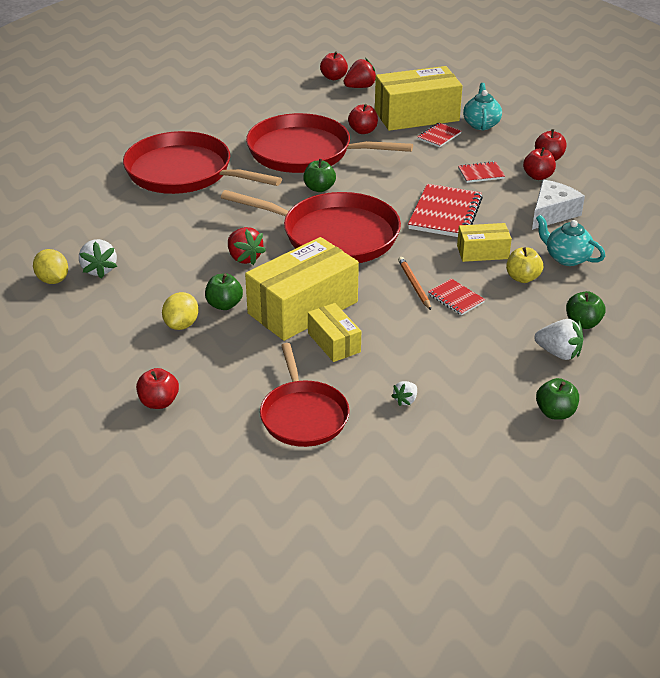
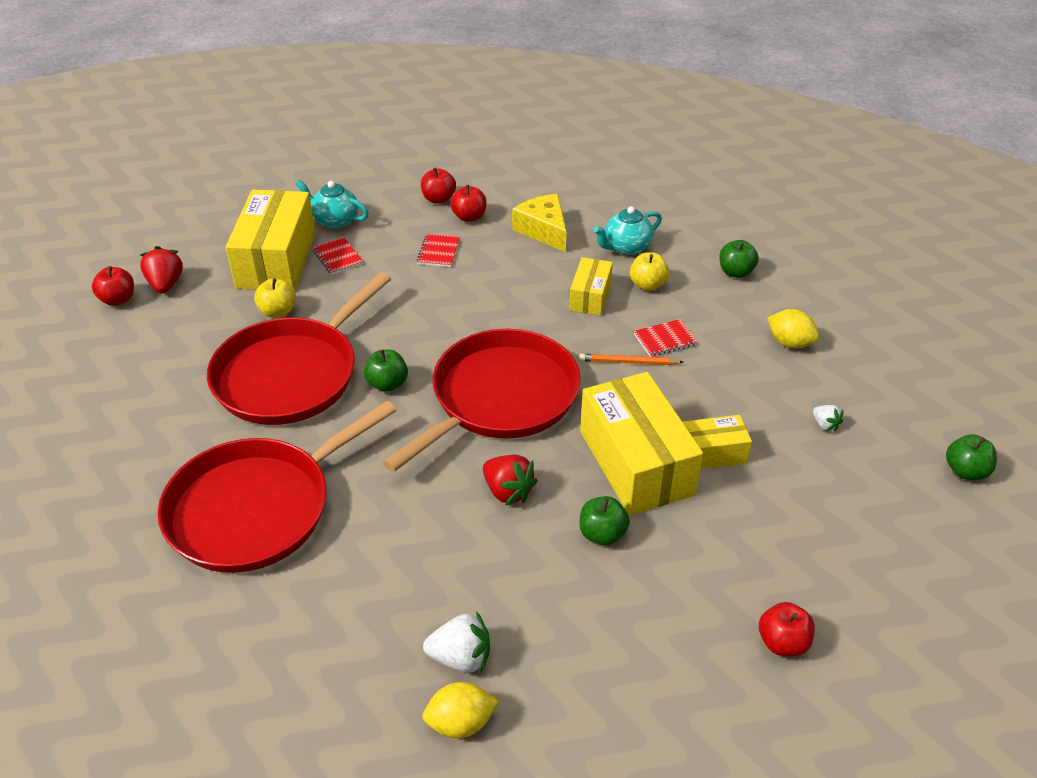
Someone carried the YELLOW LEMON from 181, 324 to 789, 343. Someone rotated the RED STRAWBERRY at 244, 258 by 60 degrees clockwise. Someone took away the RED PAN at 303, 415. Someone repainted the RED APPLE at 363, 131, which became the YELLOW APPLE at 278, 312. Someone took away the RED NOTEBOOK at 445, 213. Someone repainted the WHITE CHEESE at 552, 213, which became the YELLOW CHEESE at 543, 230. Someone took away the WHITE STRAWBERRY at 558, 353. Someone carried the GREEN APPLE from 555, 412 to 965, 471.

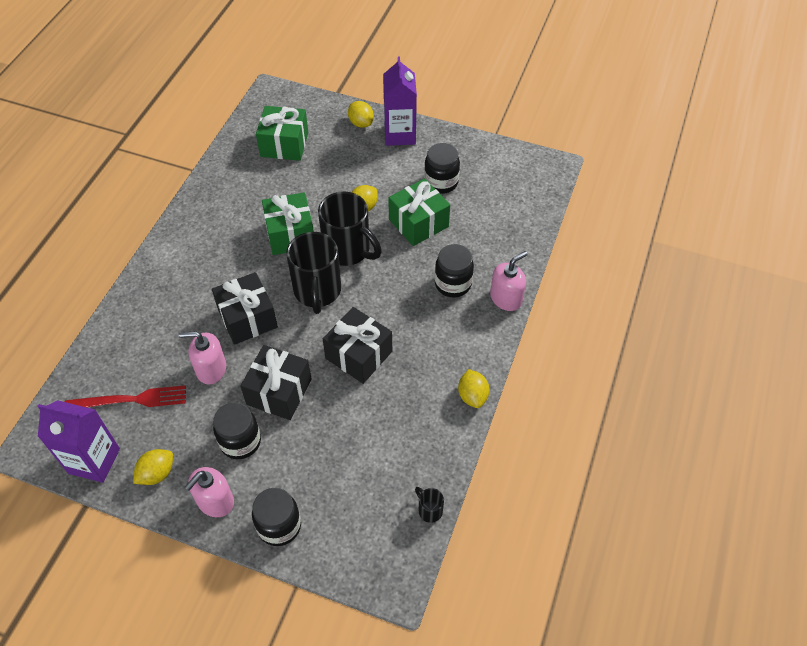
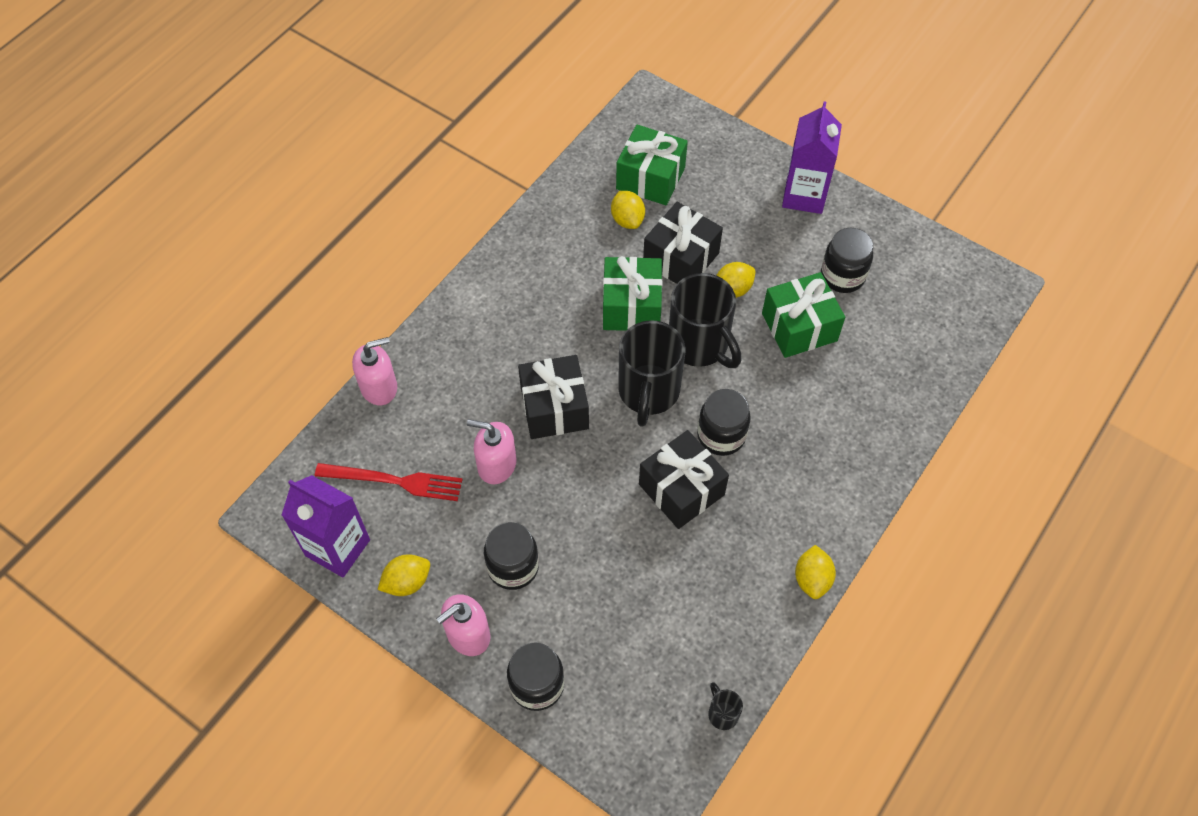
Someone carried the BLACK GIFT from 279, 392 to 681, 258. Someone carried the YELLOW LEMON from 361, 123 to 627, 220. Someone carried the BLACK JAR from 453, 284 to 721, 435. Someone carried the PINK SOAP DISPENSER from 506, 298 to 379, 387.

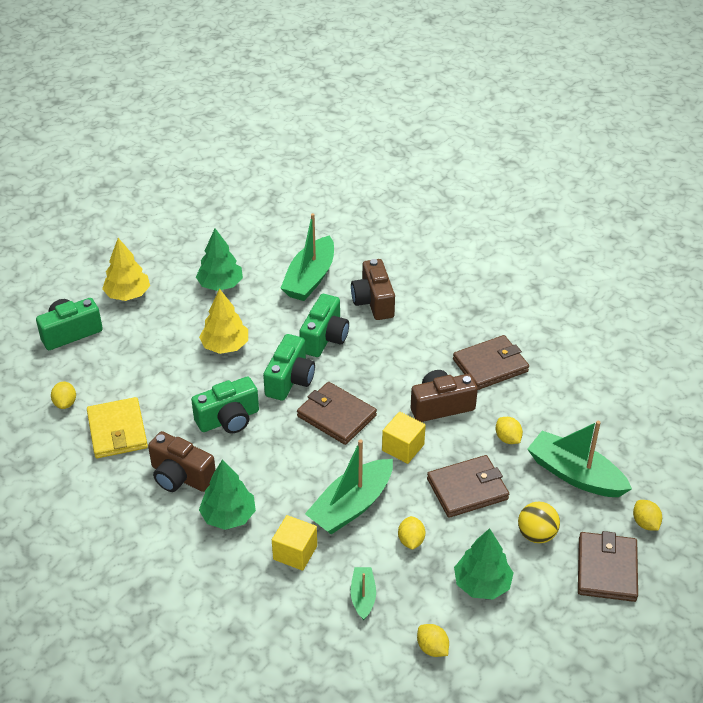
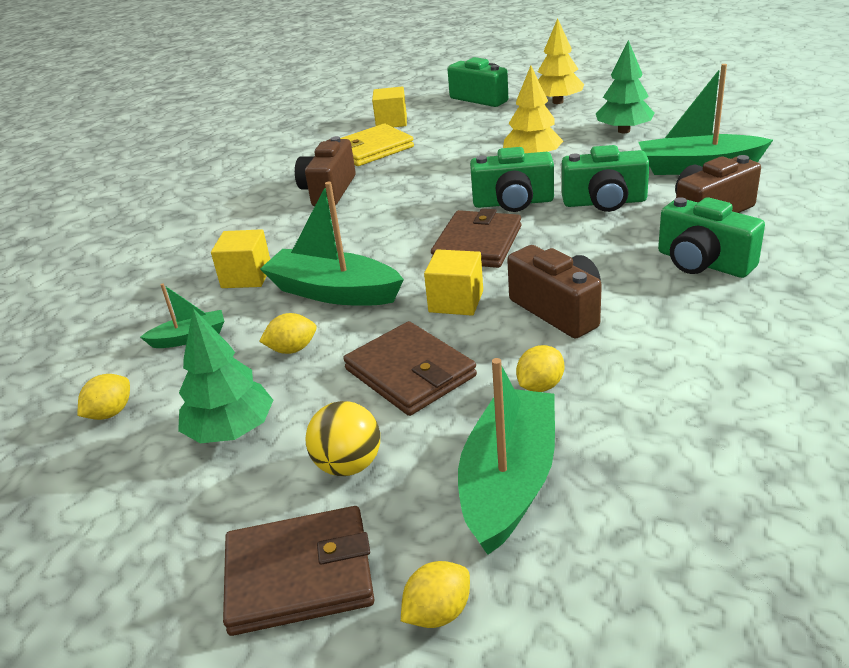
Someone swapped the YELLOW LEMON at 65, 403 for the YELLOW CUBE at 391, 122. Someone carried the GREEN CAMERA from 228, 419 to 703, 263. Someone took away the GREEN TREE at 228, 516. Someone took away the BROWN WALLET at 490, 365.

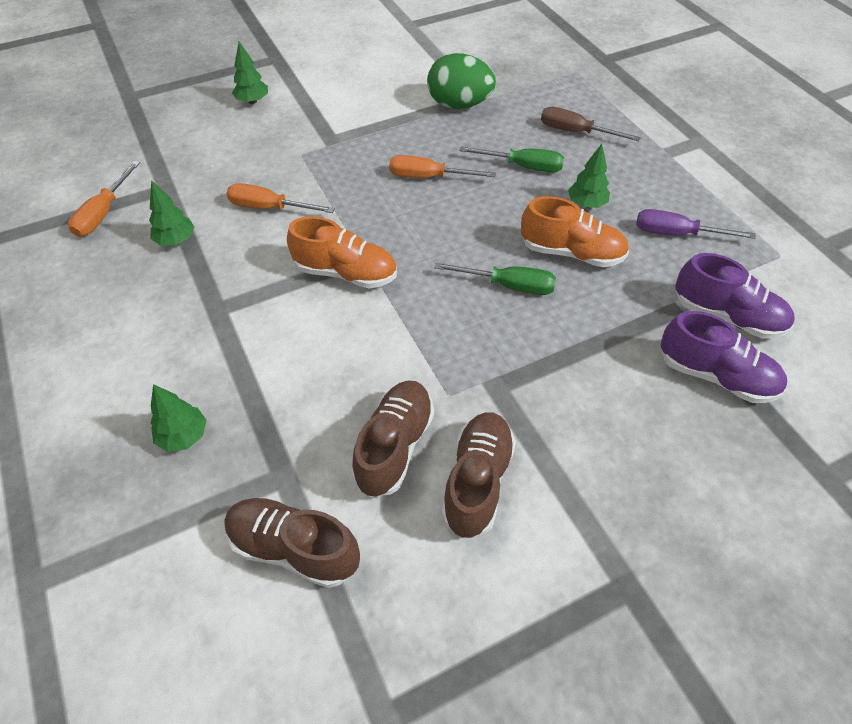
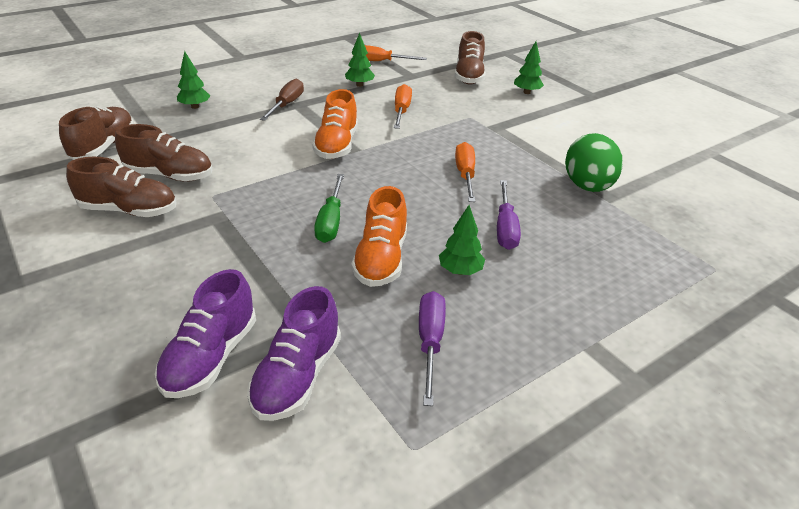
Someone repainted the GREEN SCREWDRIVER at 523, 166, which became the PURPLE SCREWDRIVER at 505, 228. Someone carried the BROWN SCREWDRIVER from 575, 132 to 286, 105. Someone put down the BROWN SHOE at 469, 76.

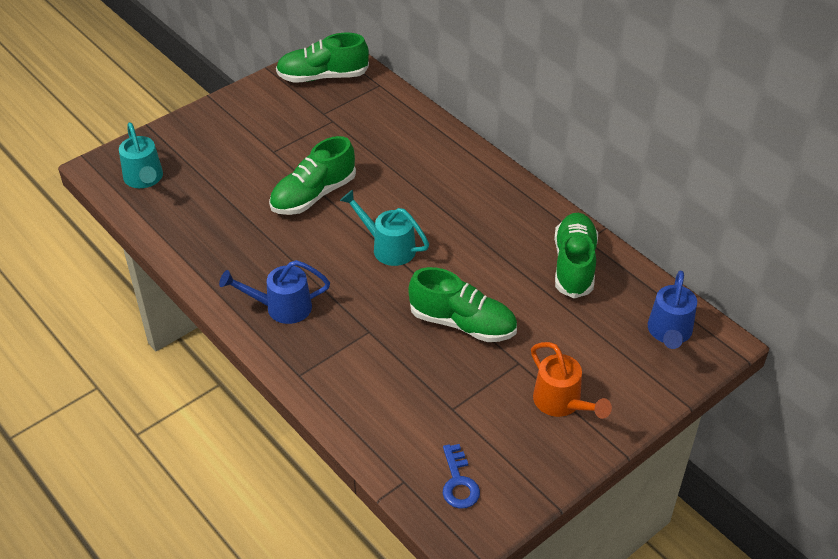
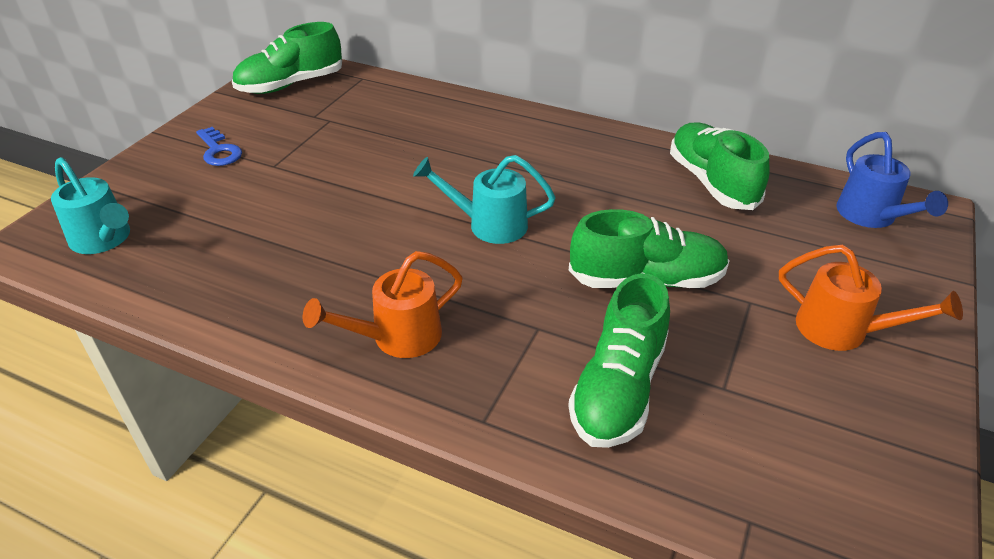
Someone repainted the BLUE WATERING CAN at 281, 307, which became the ORANGE WATERING CAN at 397, 337. Someone carried the GREEN SHOE from 313, 195 to 618, 388. Someone carried the BLUE KEY from 458, 482 to 219, 151.

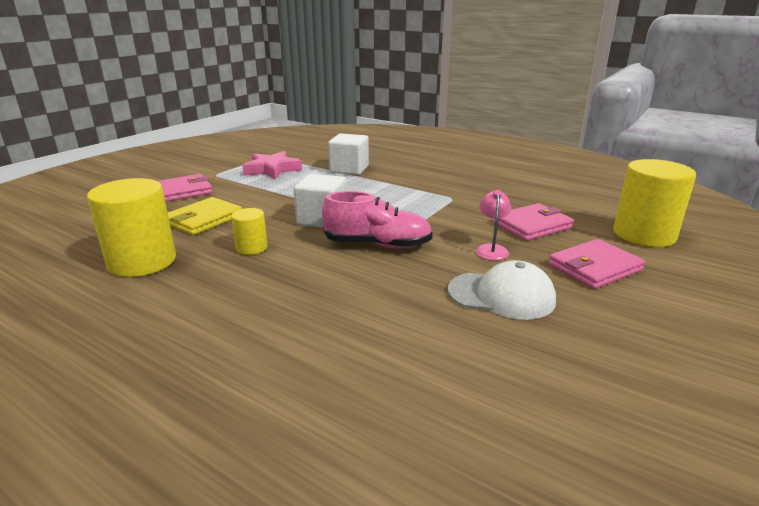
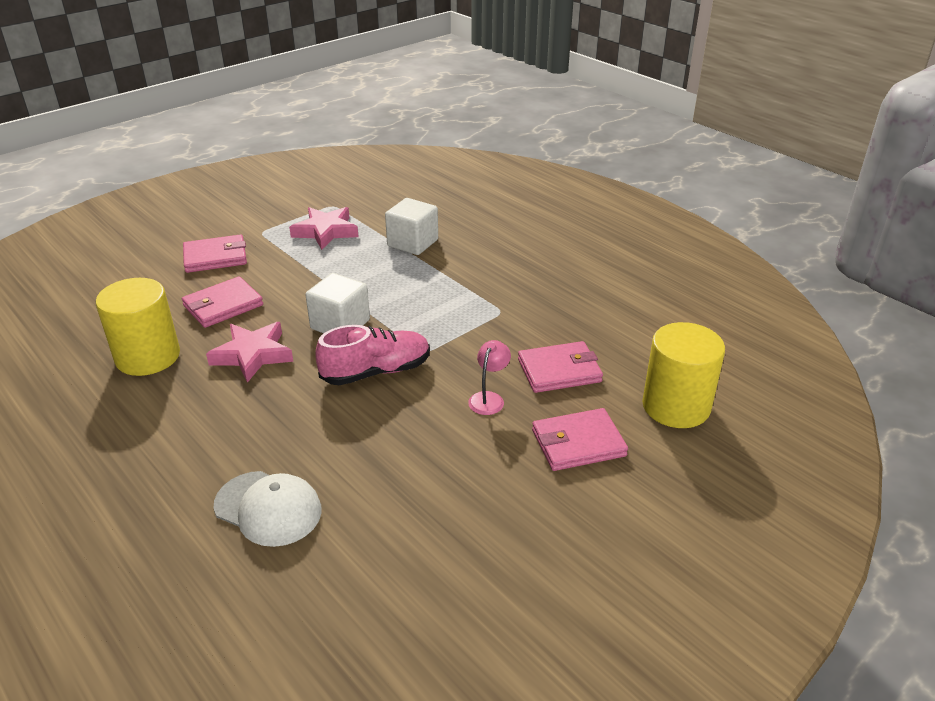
Someone repainted the YELLOW WALLET at 204, 219, which became the PINK WALLET at 223, 305. Someone swapped the YELLOW CYLINDER at 251, 248 for the PINK STAR at 252, 355. Someone rotated the PINK SHOE at 377, 245 by 45 degrees counterclockwise. Someone carried the WHITE CAP from 501, 295 to 268, 508.

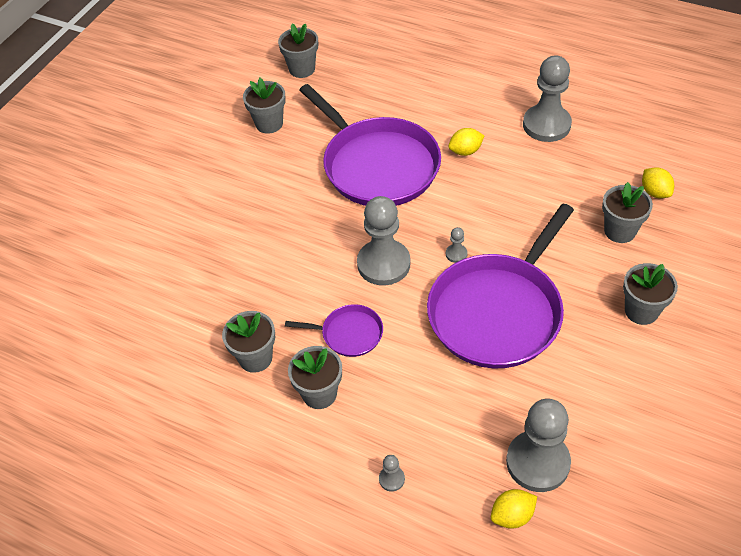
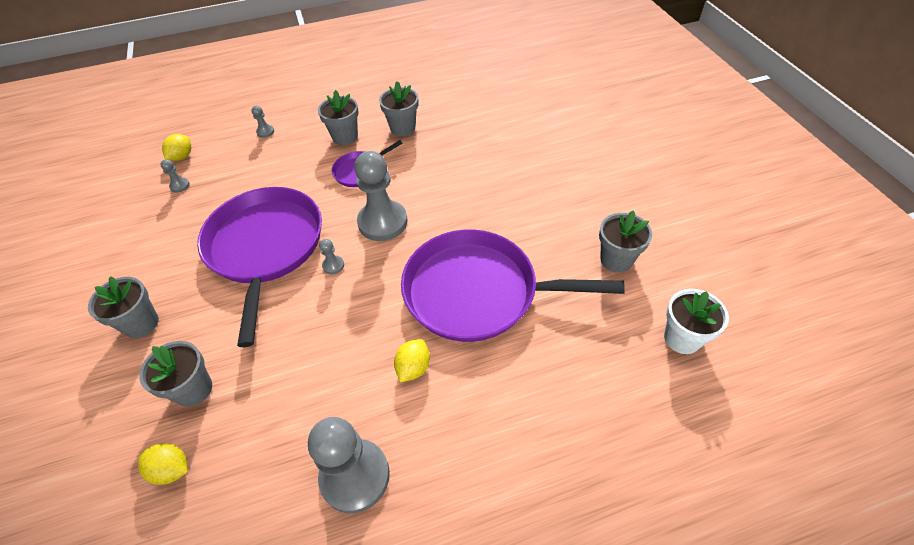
Someone repainted the GREY FLOWER POT at 302, 69, which became the WHITE FLOWER POT at 682, 338. Someone scaled the GREY PAWN at 537, 462 by 0.41.

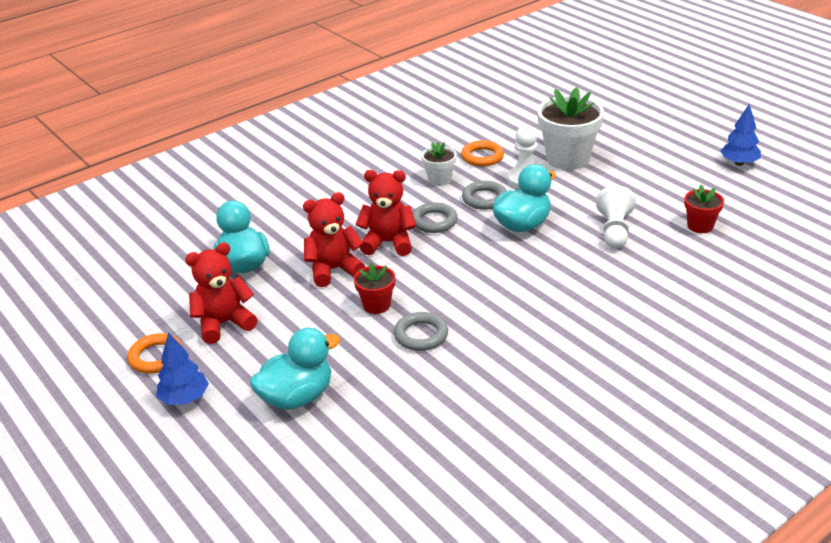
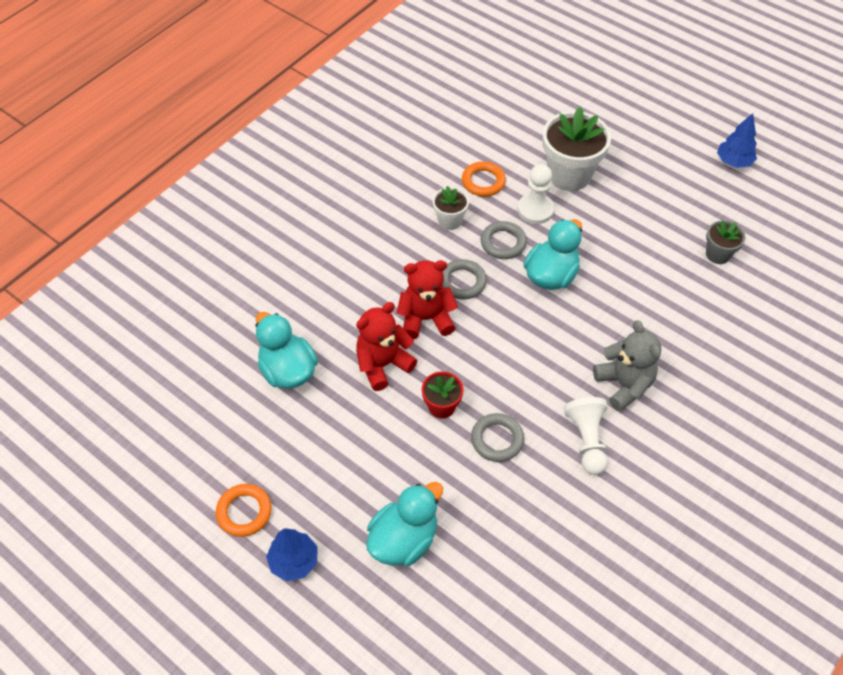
Someone took away the RED TEDDY BEAR at 224, 323. Someone carried the WHITE PAWN from 614, 230 to 587, 440. Someone repainted the RED FLOWER POT at 700, 226, which became the GREY FLOWER POT at 718, 254. Someone put down the GREY TEDDY BEAR at 624, 384.

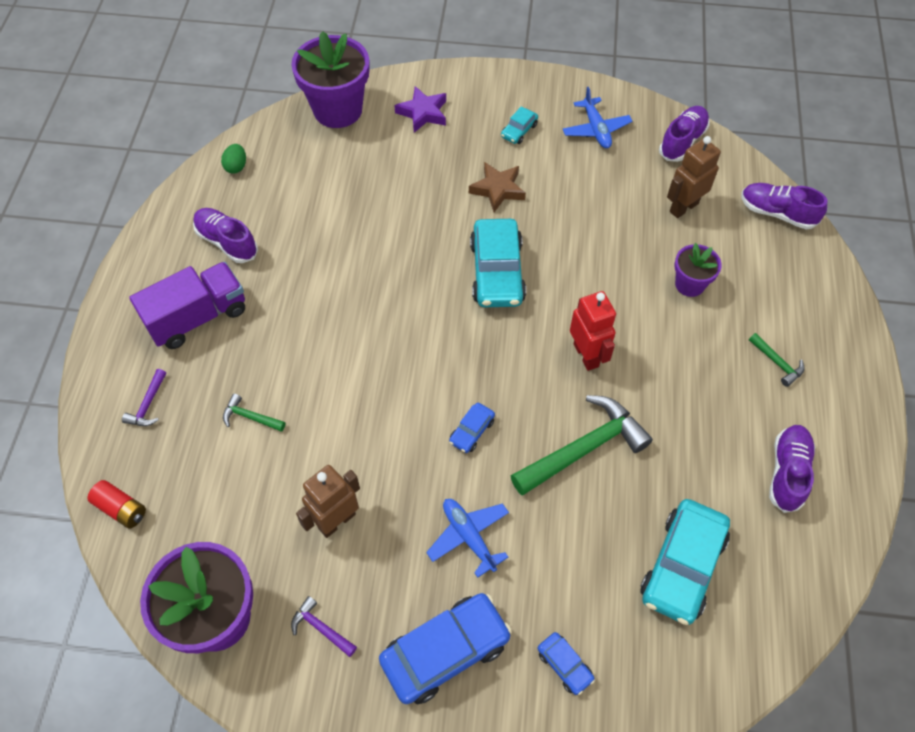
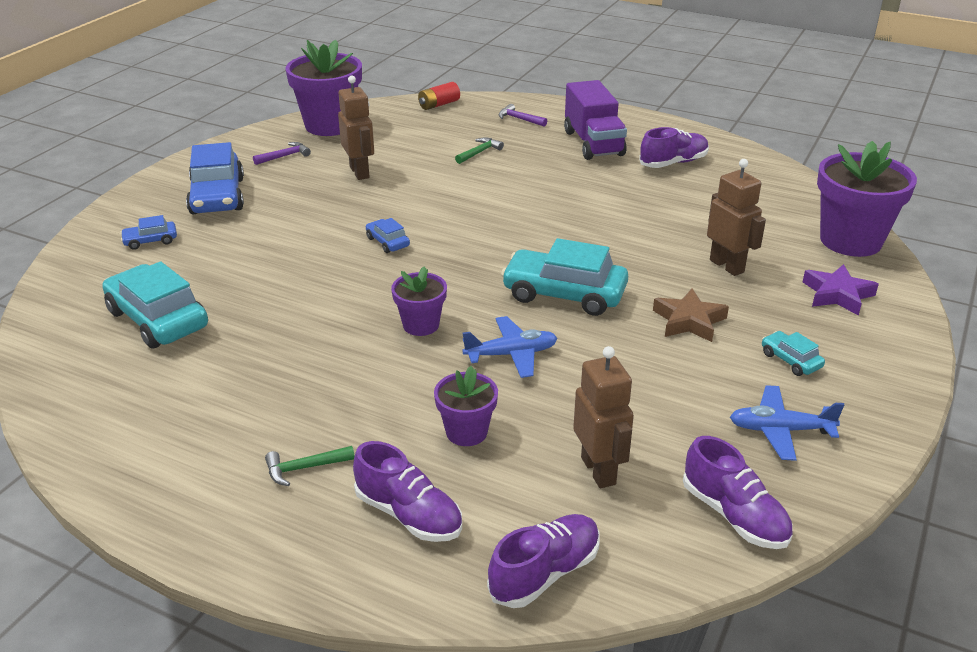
Someone took away the GREEN EGG at 236, 166. Someone carried the BLUE PLANE from 469, 536 to 511, 354. Someone took away the GREEN HAMMER at 584, 448. Someone swapped the RED ROBOT at 586, 355 for the PURPLE FLOWER POT at 421, 325. Someone carried the PURPLE SHOE from 787, 472 to 409, 515. Someone put down the BROWN ROBOT at 727, 266.

